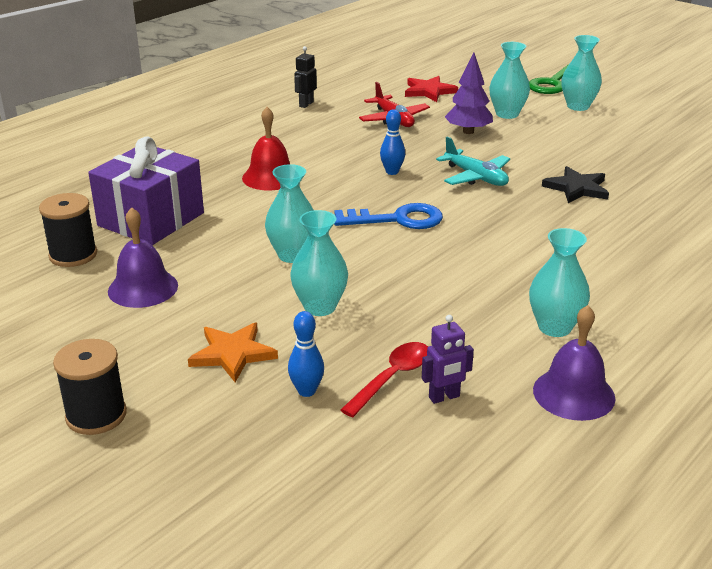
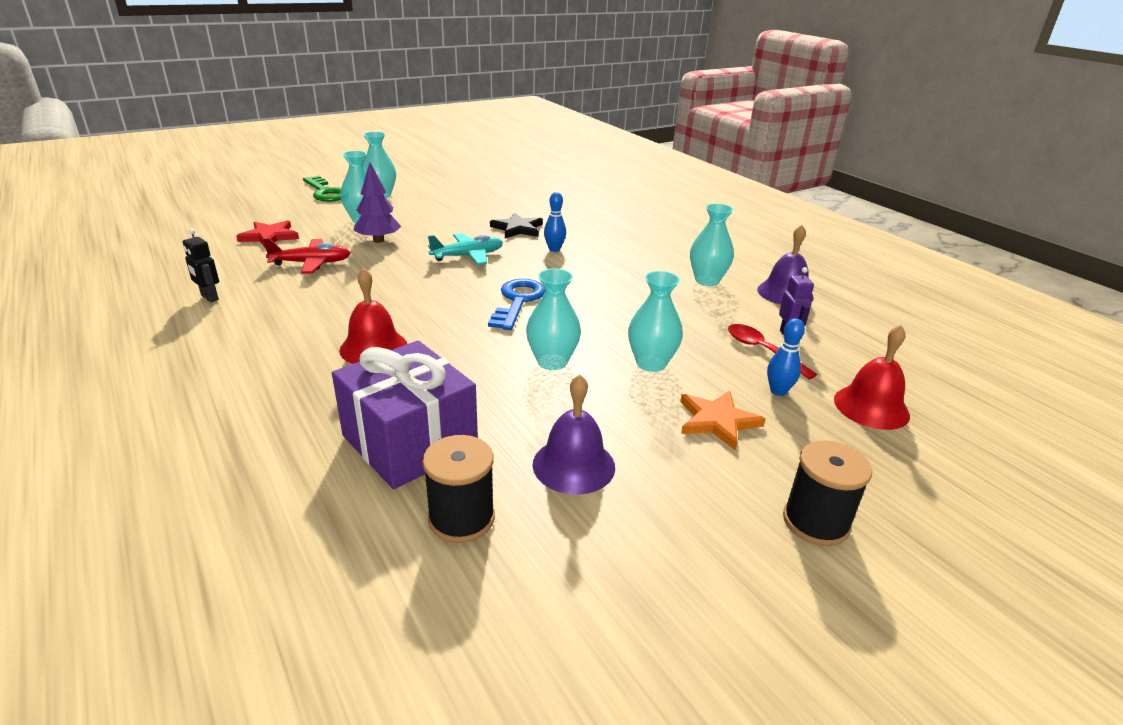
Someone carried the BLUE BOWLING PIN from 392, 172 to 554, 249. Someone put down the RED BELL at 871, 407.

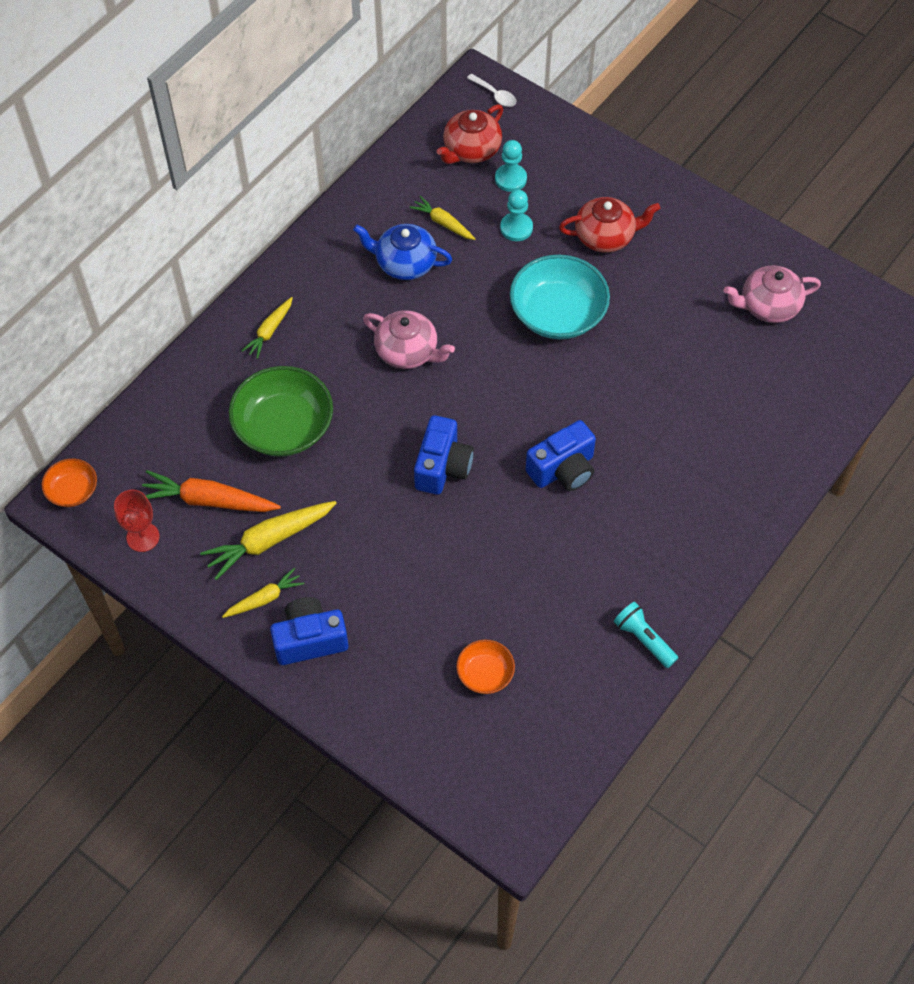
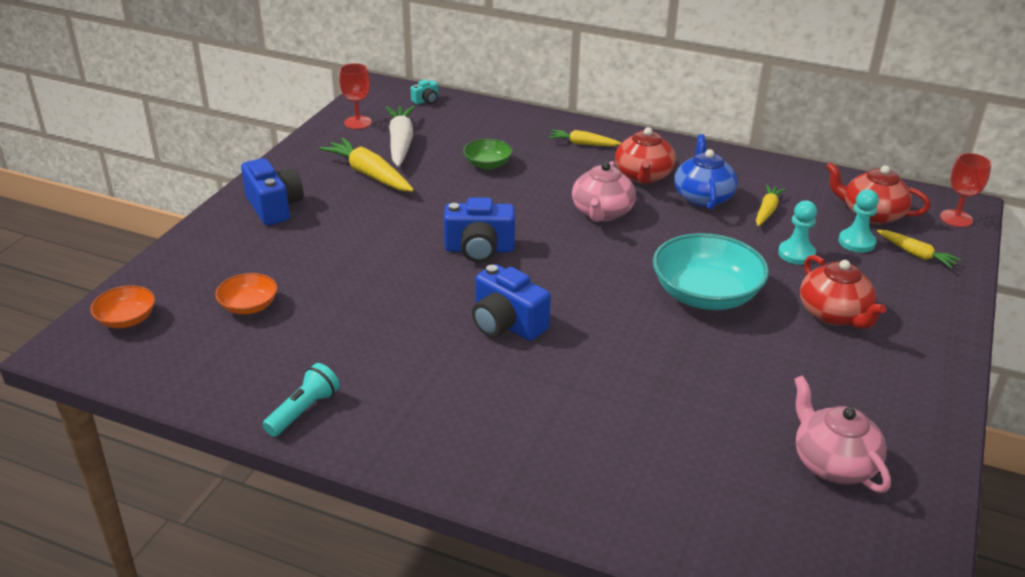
Someone carried the ORANGE BOWL from 72, 490 to 127, 319. Someone repainted the ORANGE CARROT at 209, 500, which became the WHITE CARROT at 400, 143. Someone carried the YELLOW CARROT from 264, 599 to 916, 254. Someone scaled the GREEN BOWL at 284, 427 by 0.52. Someone swapped the WHITE SPOON at 495, 95 for the RED GOBLET at 956, 218. Someone put down the TURQUOISE CAMERA at 426, 100. Someone put down the RED TEAPOT at 643, 176.

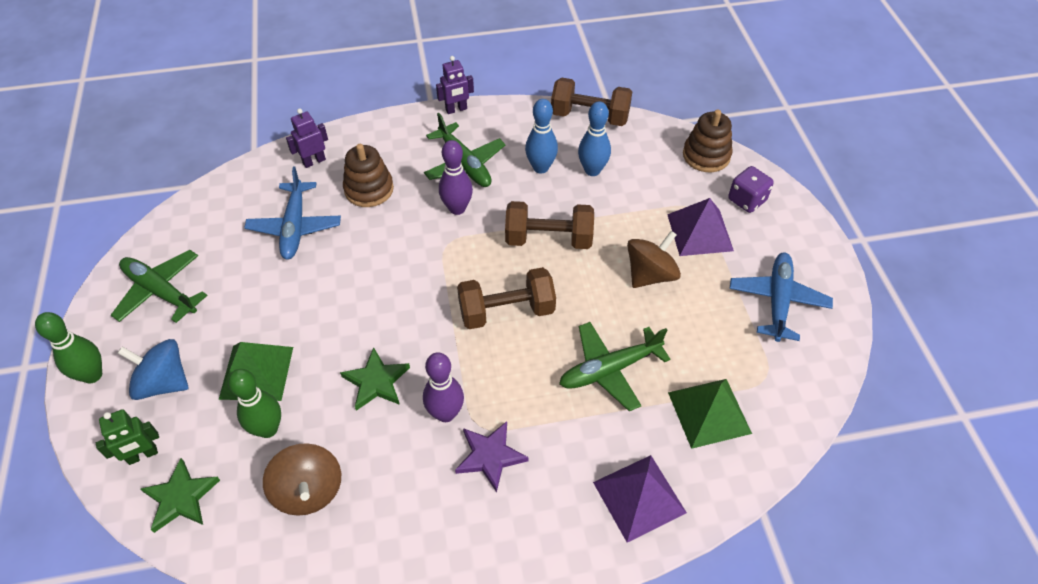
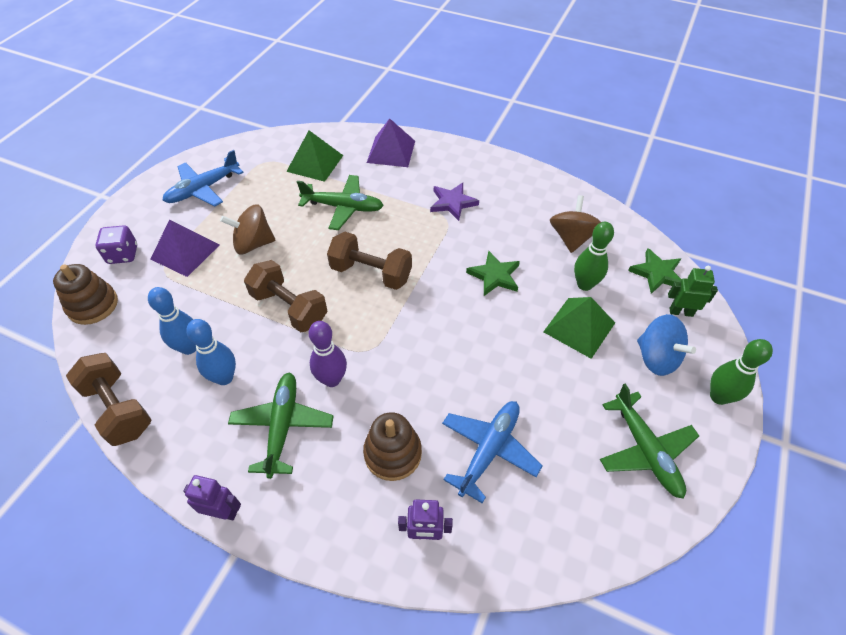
Someone took away the PURPLE BOWLING PIN at 445, 413.

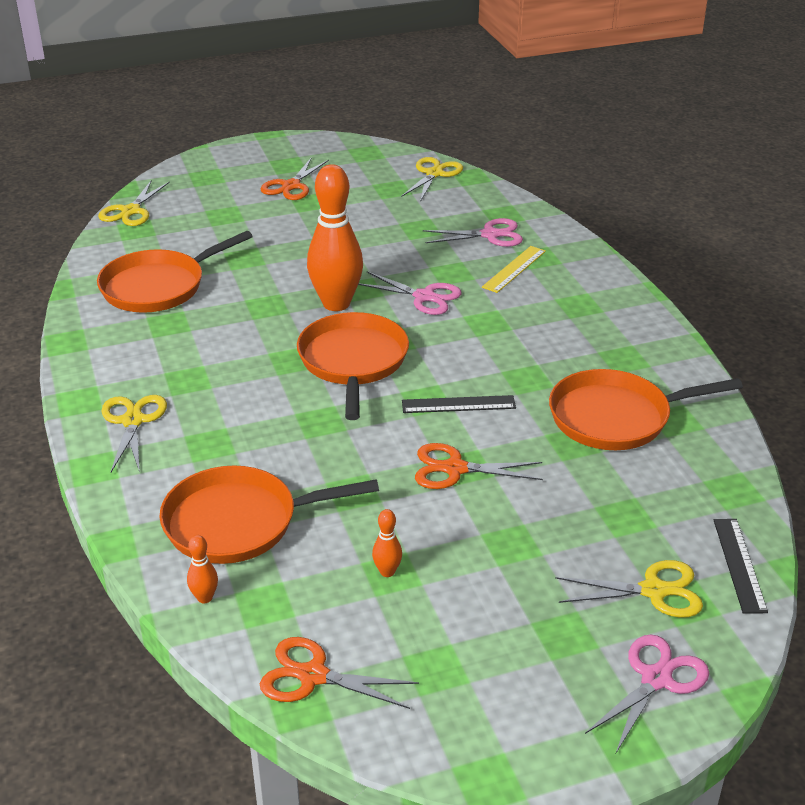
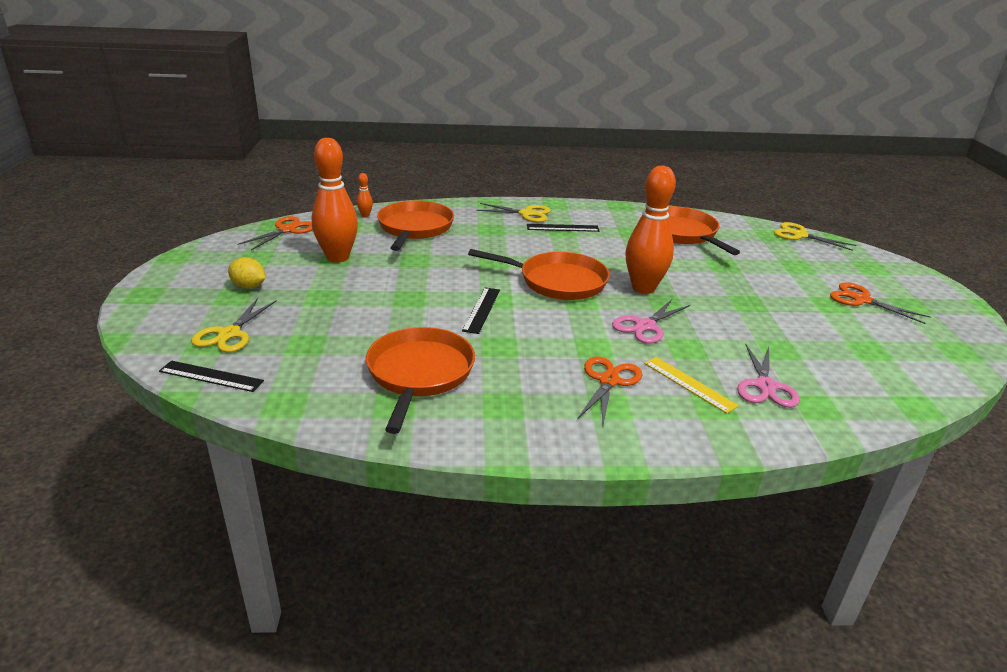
Someone scaled the ORANGE BOWLING PIN at 387, 572 by 2.44. Someone took away the YELLOW SCISSORS at 434, 174. Someone carried the ORANGE SCISSORS from 455, 469 to 608, 381. Someone took away the PINK SCISSORS at 656, 679. Someone put down the YELLOW LEMON at 249, 286. Someone put down the BLACK RULER at 562, 228.

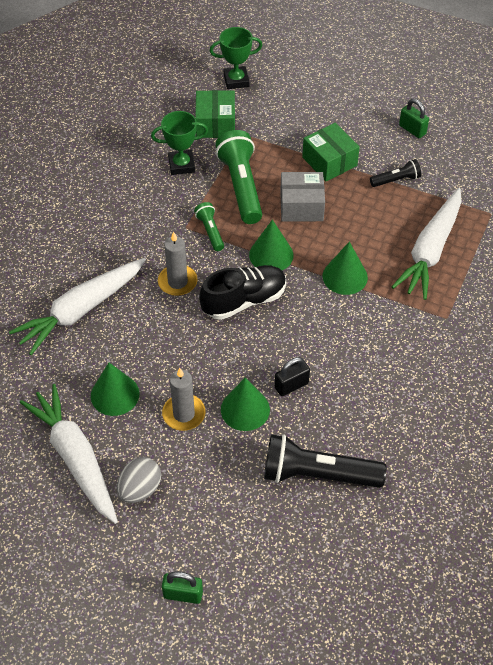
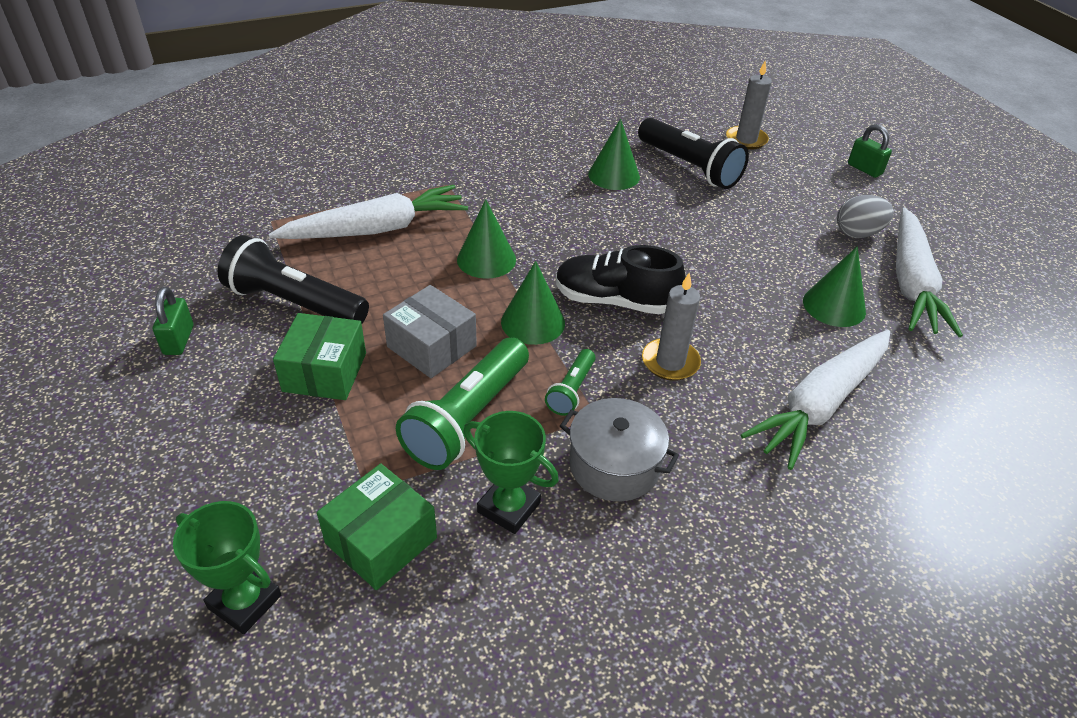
Someone rotated the WHITE CARROT at 81, 311 by 135 degrees clockwise. Someone carried the GREY CANDLE from 184, 414 to 746, 140. Someone carried the GREEN CONE from 245, 409 to 614, 175. Someone took away the BLACK PADLOCK at 291, 385. Someone scaled the BLACK FLASHLIGHT at 396, 180 by 1.95. Someone put down the GREY POT at 614, 465.

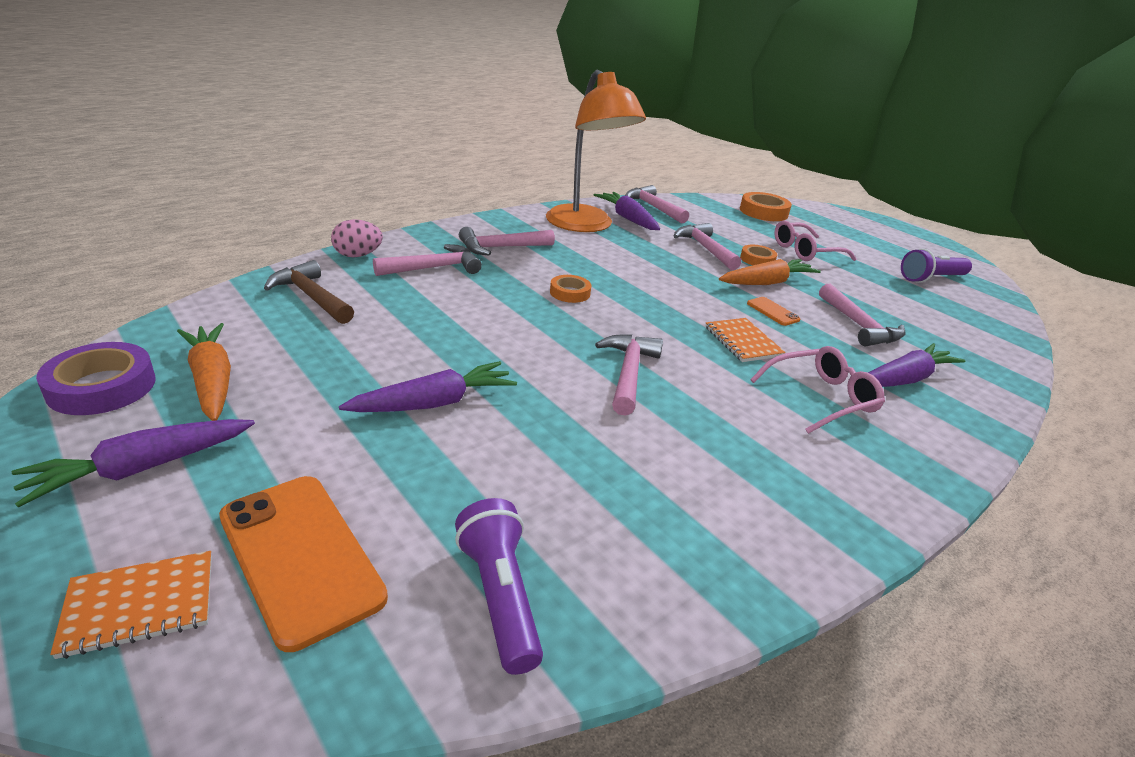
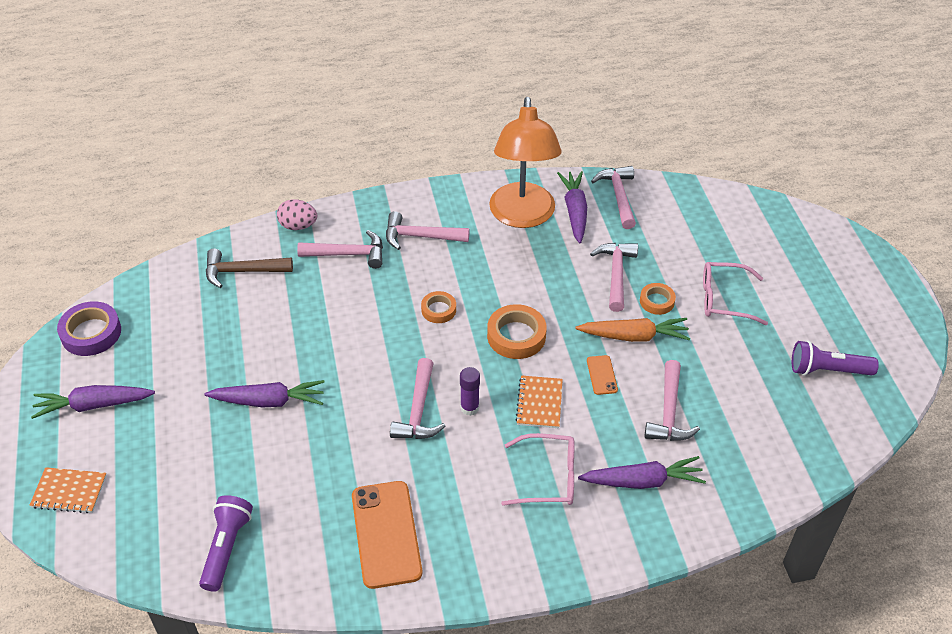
Someone took away the ORANGE CARROT at 212, 381. Someone carried the ORANGE PHONE from 300, 556 to 386, 534. Someone rotated the BROWN HAMMER at 311, 297 by 75 degrees counterclockwise. Someone rotated the PINK HAMMER at 628, 373 by 150 degrees clockwise. Someone carried the ORANGE TAPE from 763, 212 to 516, 336. Someone put down the PURPLE GLUE STICK at 469, 408.

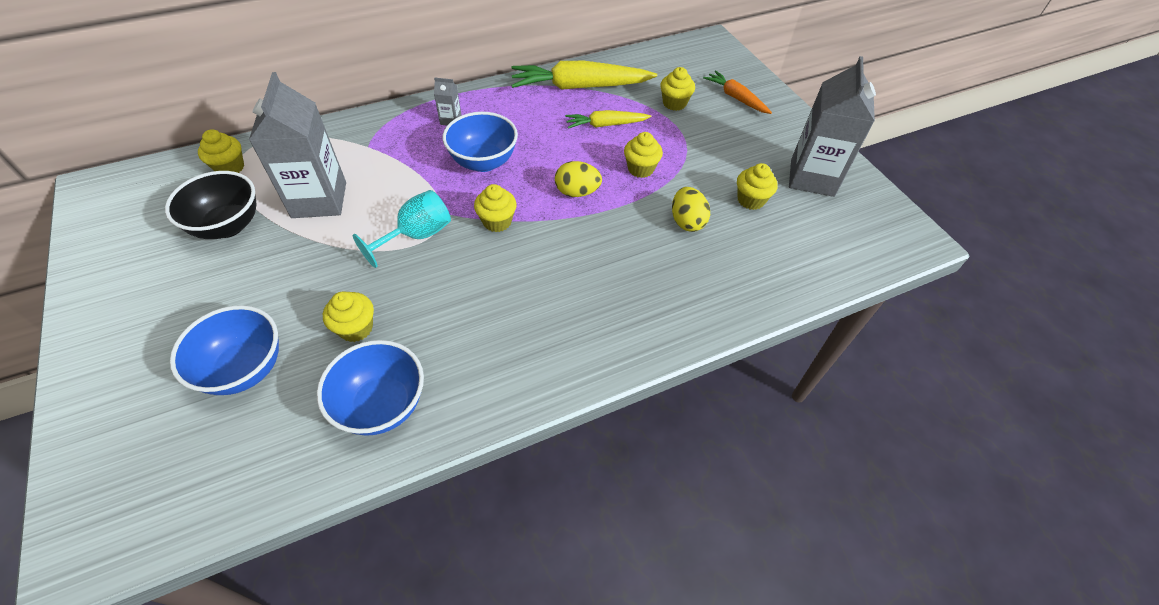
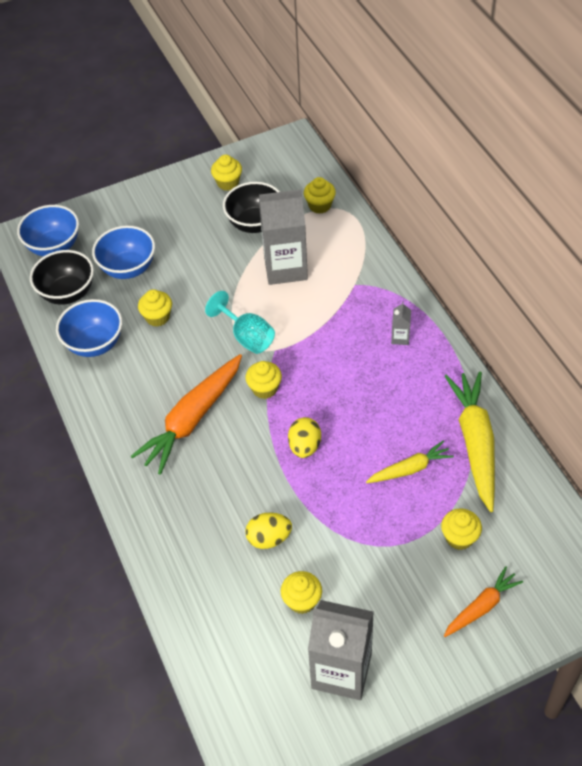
Someone carried the BLUE BOWL from 483, 162 to 54, 246. Someone rotated the YELLOW CARROT at 606, 125 by 75 degrees clockwise. Someone carried the YELLOW CUPCAKE from 640, 169 to 228, 183. Someone put down the BLACK BOWL at 68, 293. Someone put down the ORANGE CARROT at 192, 419.

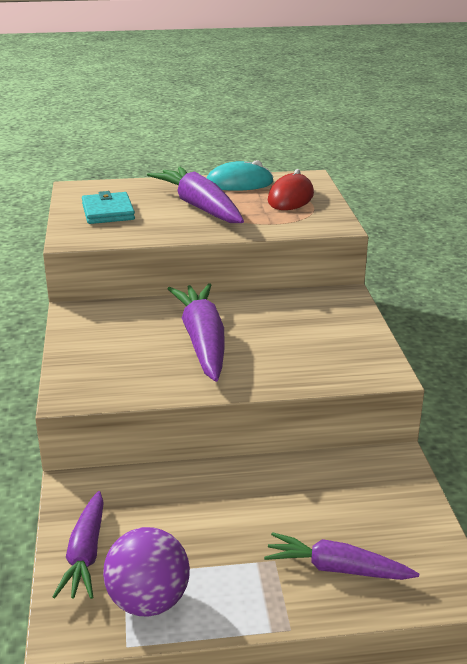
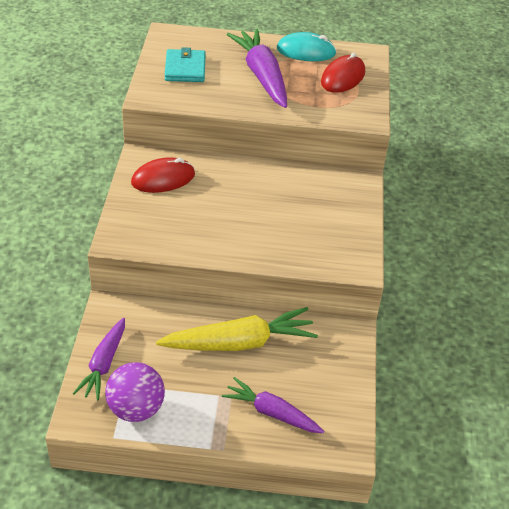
Someone took away the PURPLE CARROT at 202, 341. Someone put down the RED MOUSE at 163, 179. Someone put down the YELLOW CARROT at 240, 342.

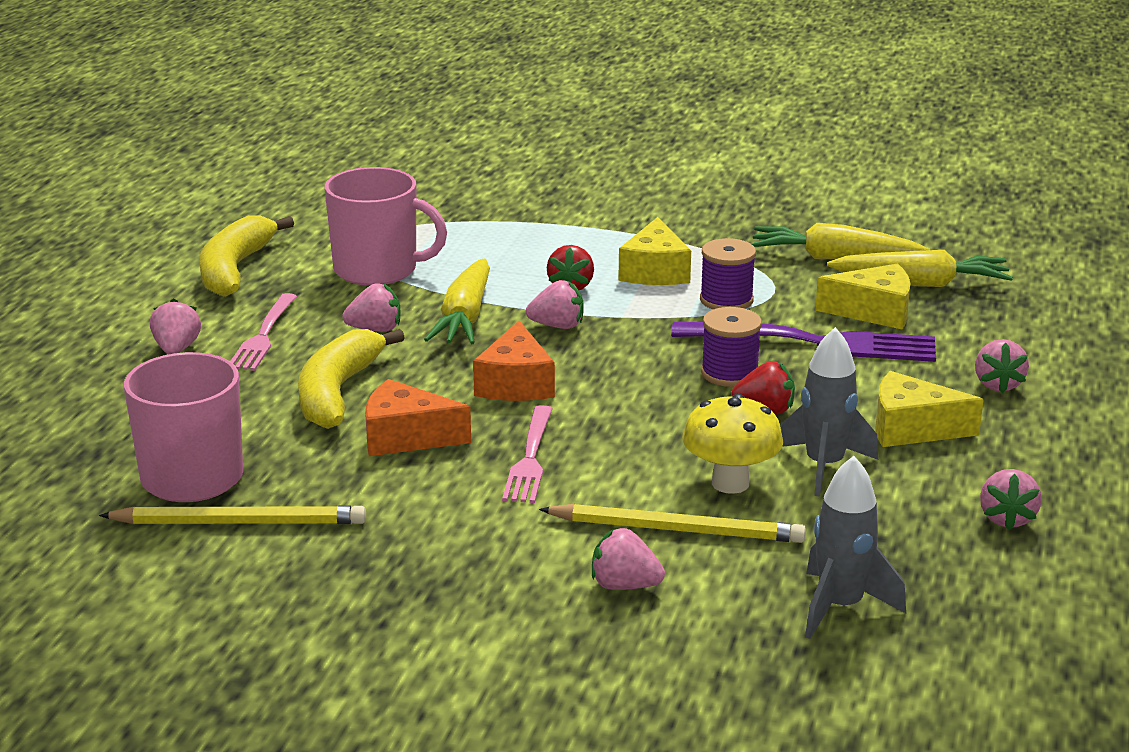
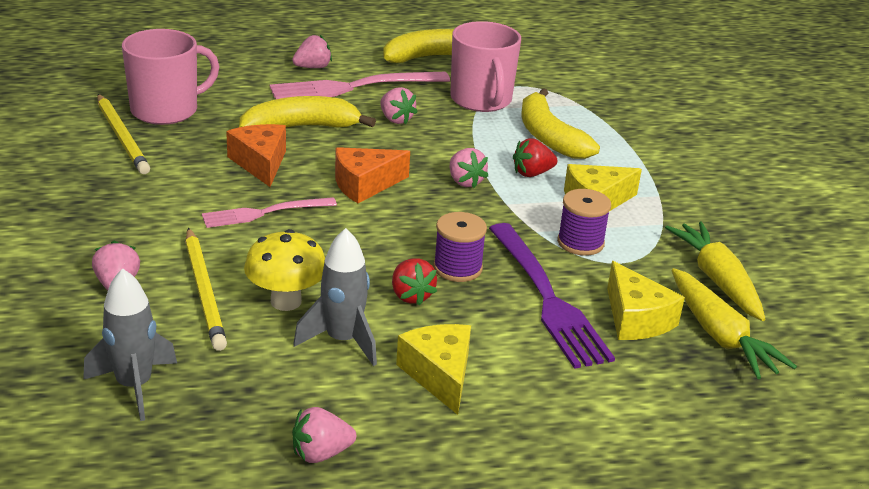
Someone scaled the PINK FORK at 263, 336 by 1.63. Someone took away the YELLOW CARROT at 465, 317. Someone took away the PINK STRAWBERRY at 997, 384. Someone put down the YELLOW BANANA at 549, 137.

